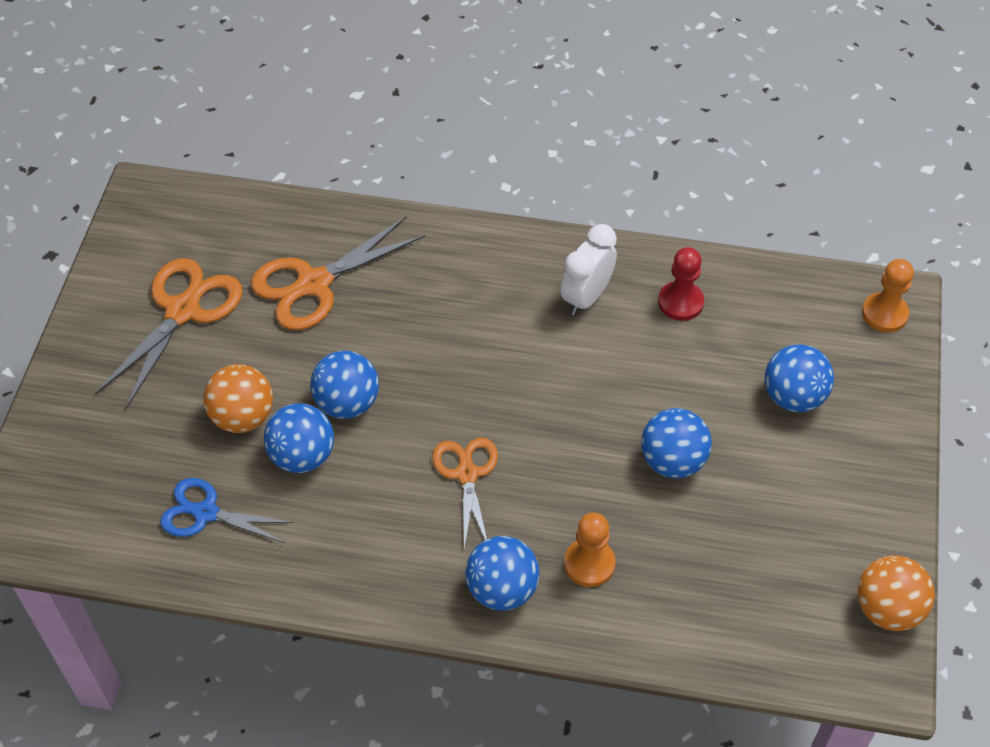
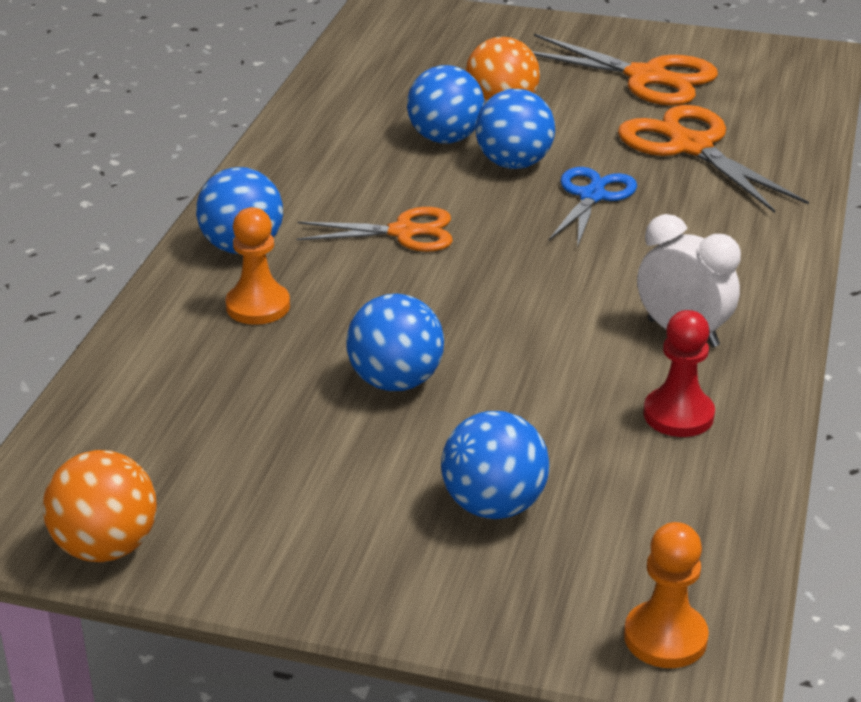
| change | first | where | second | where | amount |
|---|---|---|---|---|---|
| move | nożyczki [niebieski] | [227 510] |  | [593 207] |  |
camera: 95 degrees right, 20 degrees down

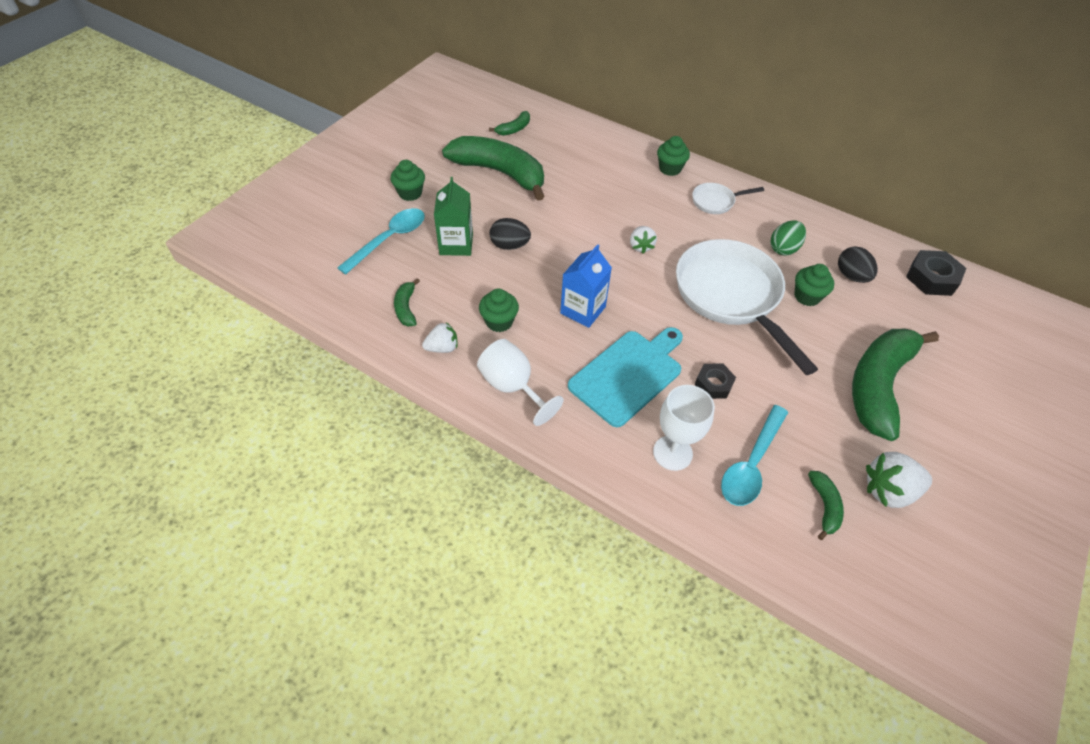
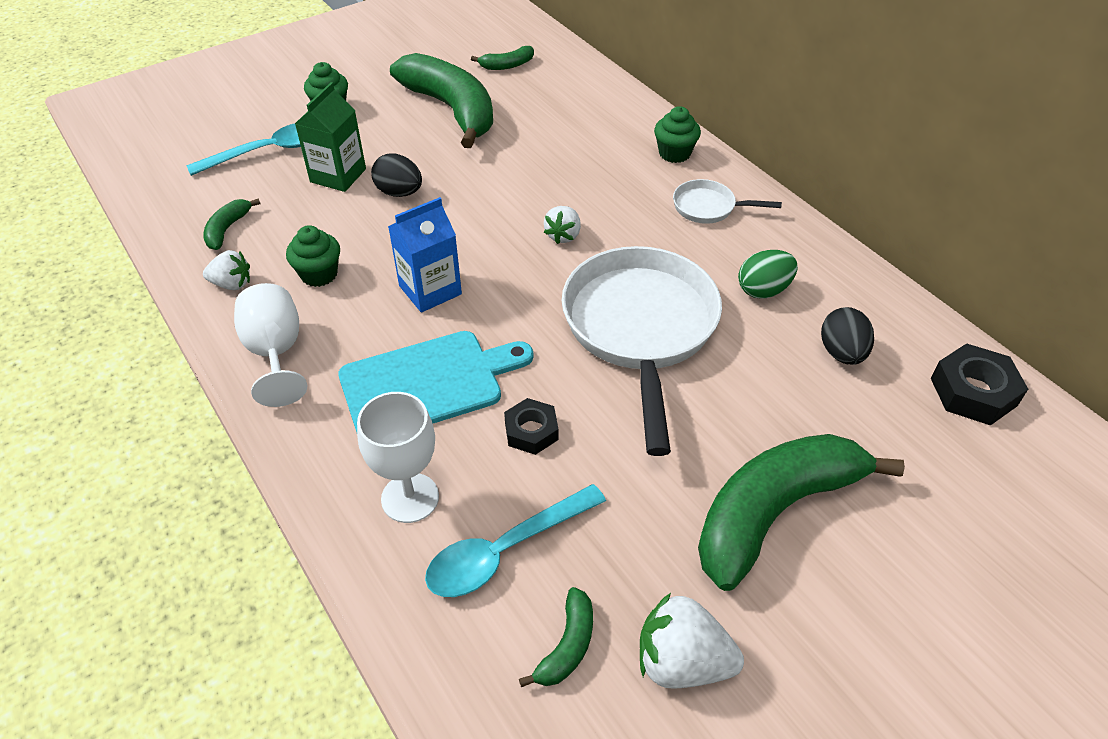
| change | first | where | second | where | amount |
|---|---|---|---|---|---|
| delete | muffinka [zielony] | [814 285] |  |  |  |
camera: 25 degrees right, 5 degrees down

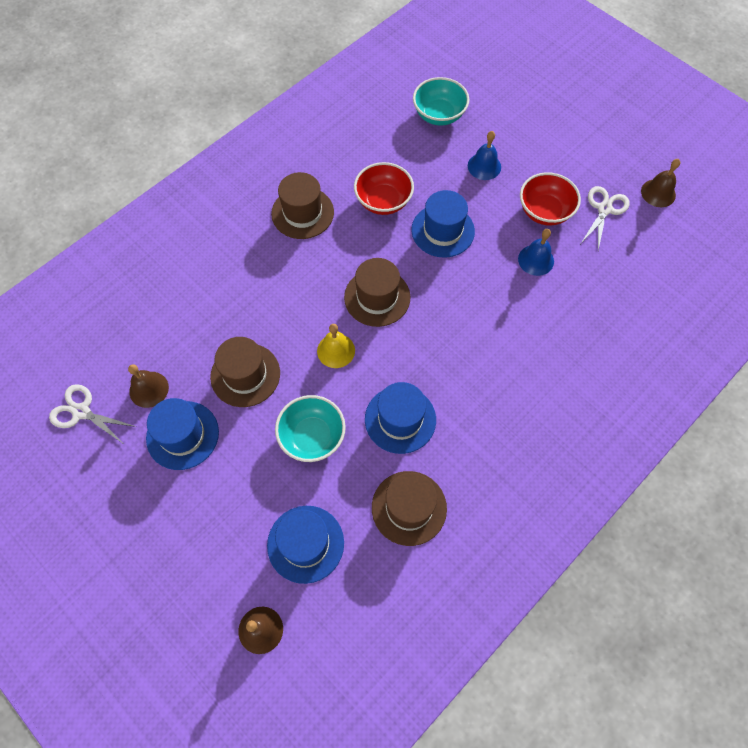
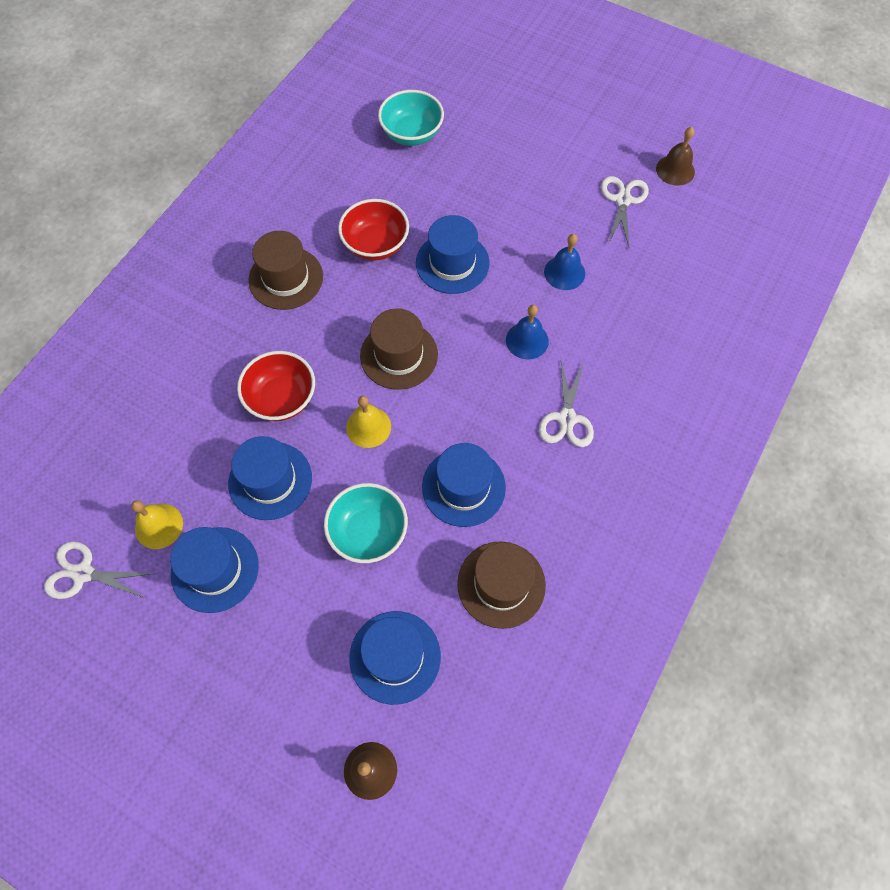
| change | first | where | second | where | amount |
|---|---|---|---|---|---|
| recolor | dzwonek [brązowy] | [148 386] | dzwonek [żółty] | [157 524] |  |
| recolor | kapelusz [brązowy] | [245 372] | kapelusz [niebieski] | [270 478] |  |
| move | miska [czerwony] | [550 198] |  | [276 386] |  |
| move | dzwonek [niebieski] | [484 155] |  | [527 332] |  |
| insert |  |  | nożyczki [biały] | [566 404] |  |
camera: 15 degrees left, 0 degrees up

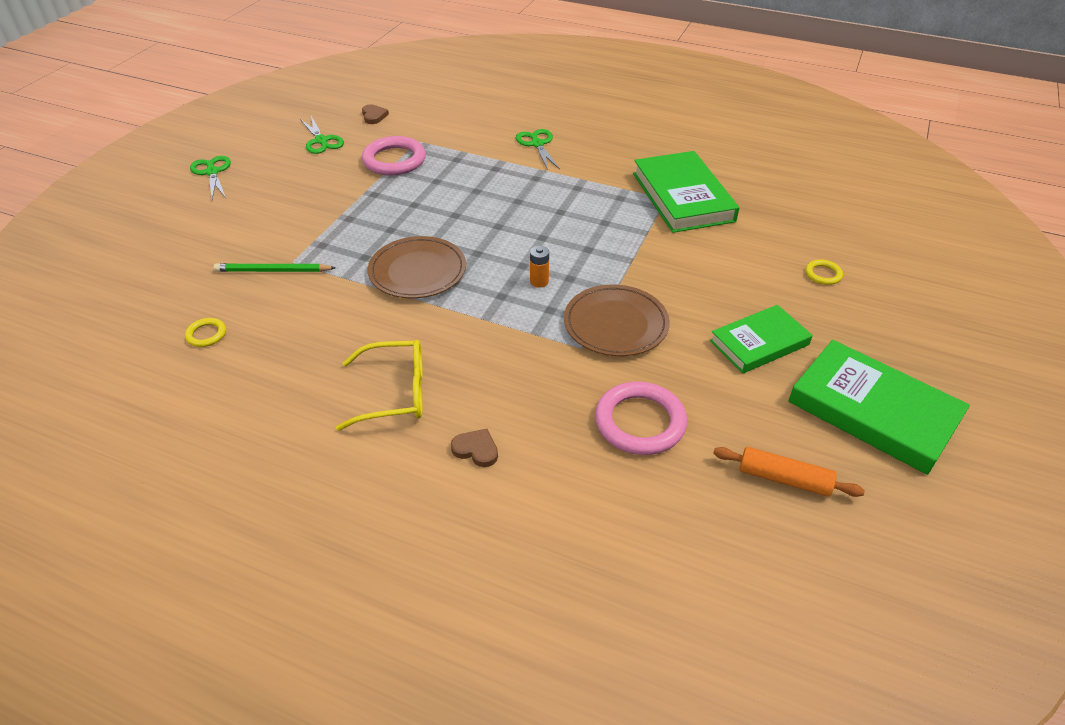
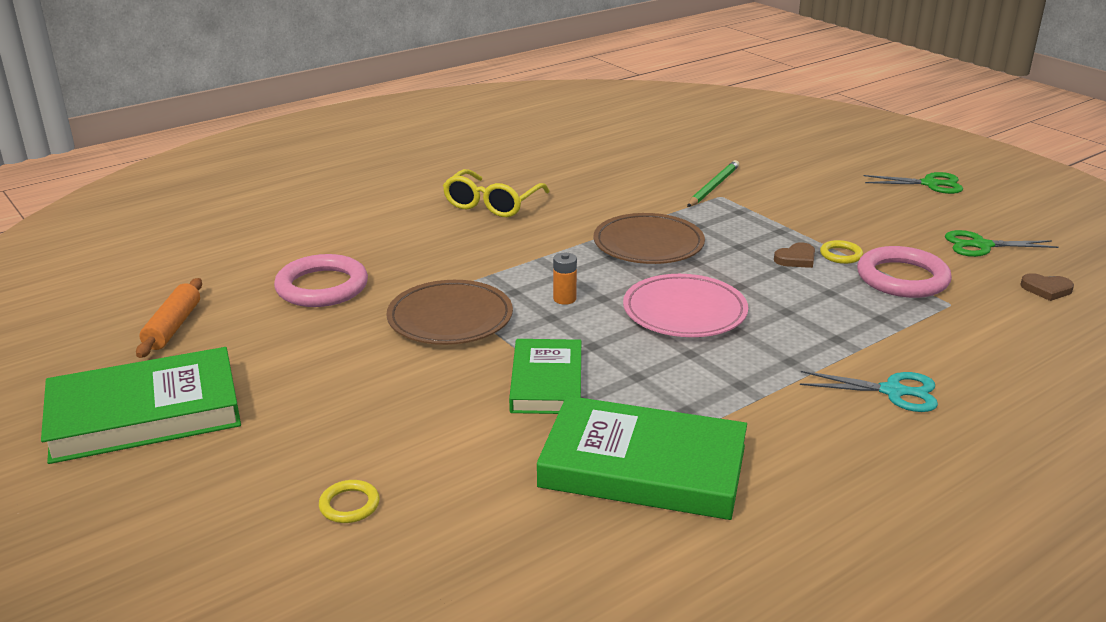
| change | first | where | second | where | amount |
|---|---|---|---|---|---|
| rotate | wałek do ciasta [pomarańczowy] | [789 472] |  | [169 318] | 45 degrees counterclockwise |
| move | książka [zielony] | [761 339] |  | [545 376] |  |
| insert |  |  | talerz [różowy] | [685 305] |  |
| move | serce [brązowy] | [474 448] |  | [794 255] |  |
| recolor | nożyczki [zielony] | [538 149] | nożyczki [turkusowy] | [869 391] |  |
| move | pierścień [żółty] | [205 332] |  | [841 252] |  |
camera: 120 degrees right, 15 degrees down

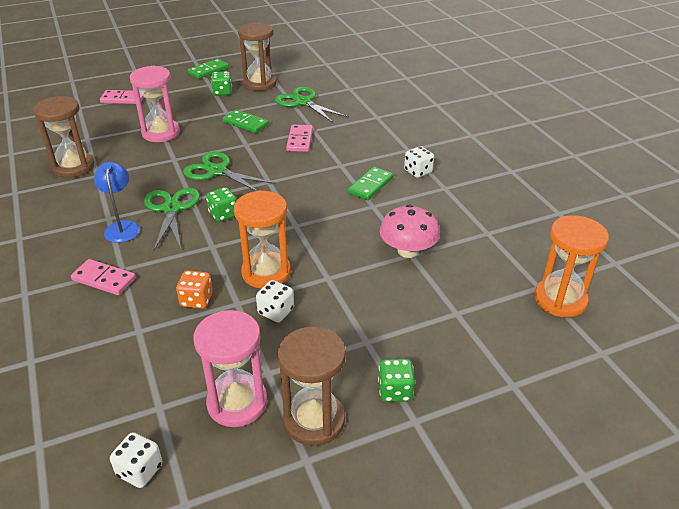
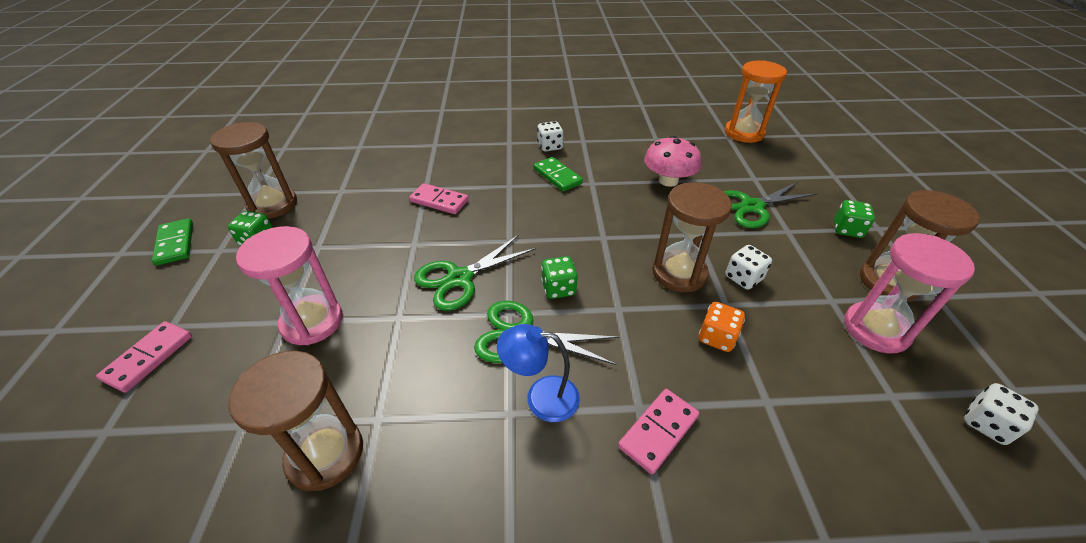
| change | first | where | second | where | amount |
|---|---|---|---|---|---|
| recolor | klepsydra [pomarańczowy] | [262 239] | klepsydra [brązowy] | [692 237] |  |
| move | nożyczki [zielony] | [311 105] |  | [770 205] |  |
| delete | kostka domina [zielony] | [246 121] |  |  |  |
camera: 70 degrees left, 5 degrees up

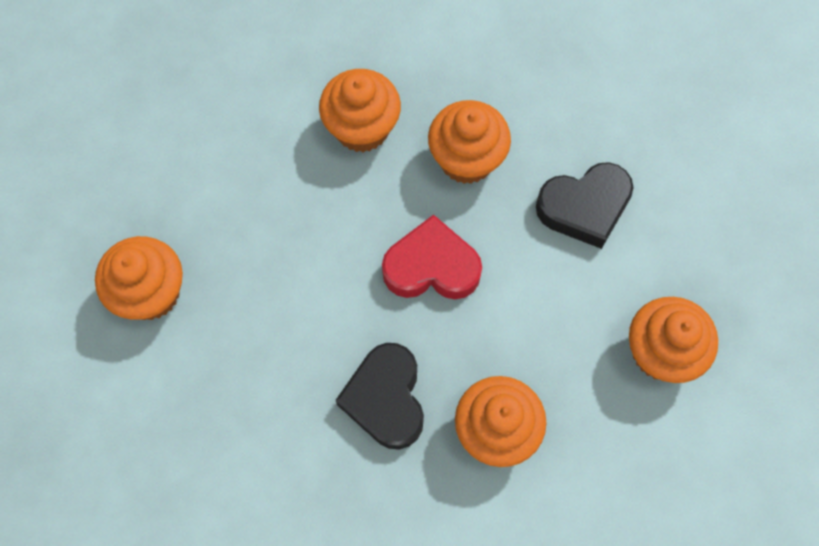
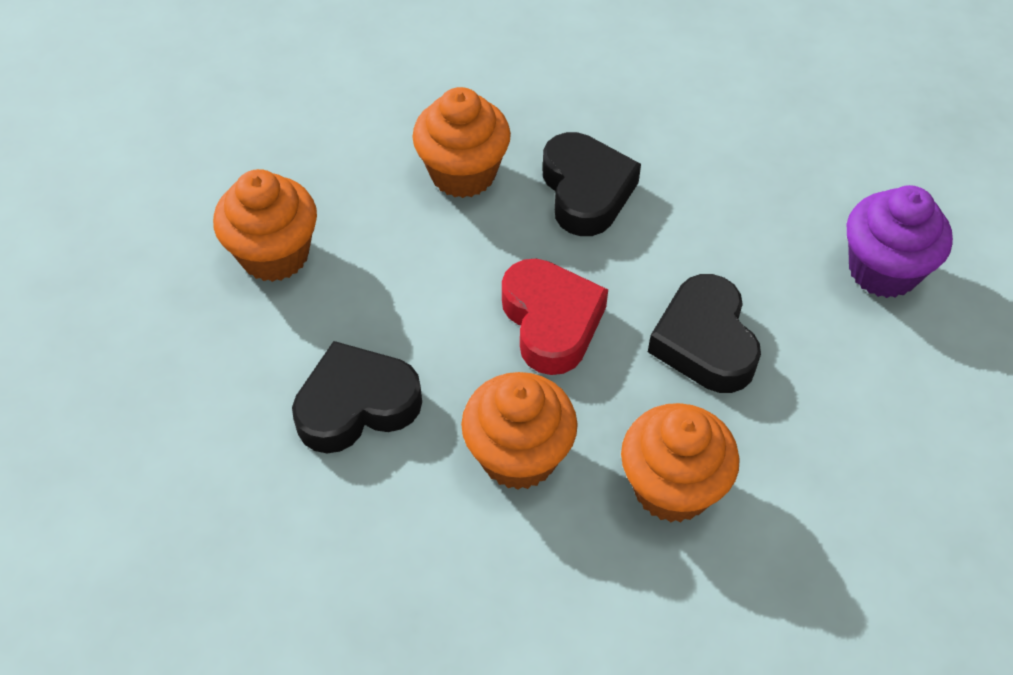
| change | first | where | second | where | amount |
|---|---|---|---|---|---|
| rotate | serce [czerwony] | [432 257] |  | [555 317] | 105 degrees counterclockwise |
| insert |  |  | serce [czarny] | [704 333] |  |
| recolor | muffinka [pomarańczowy] | [139 278] | muffinka [fioletowy] | [900 241] |  |
camera: 175 degrees right, 15 degrees down

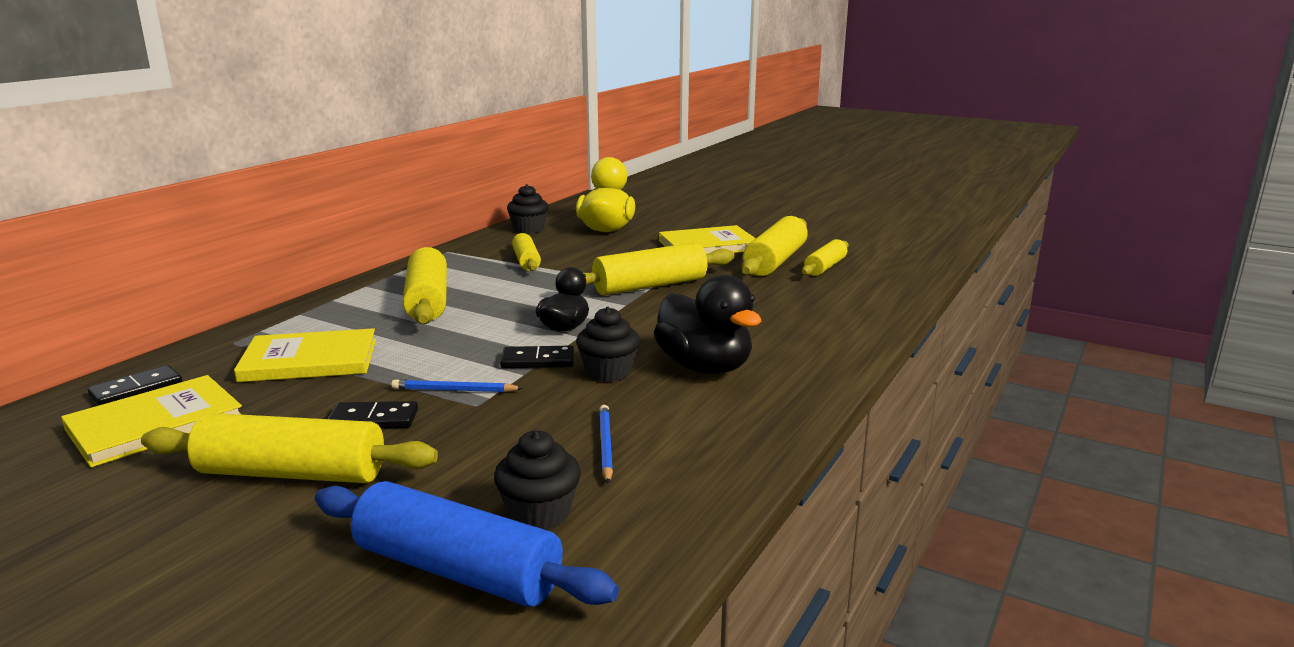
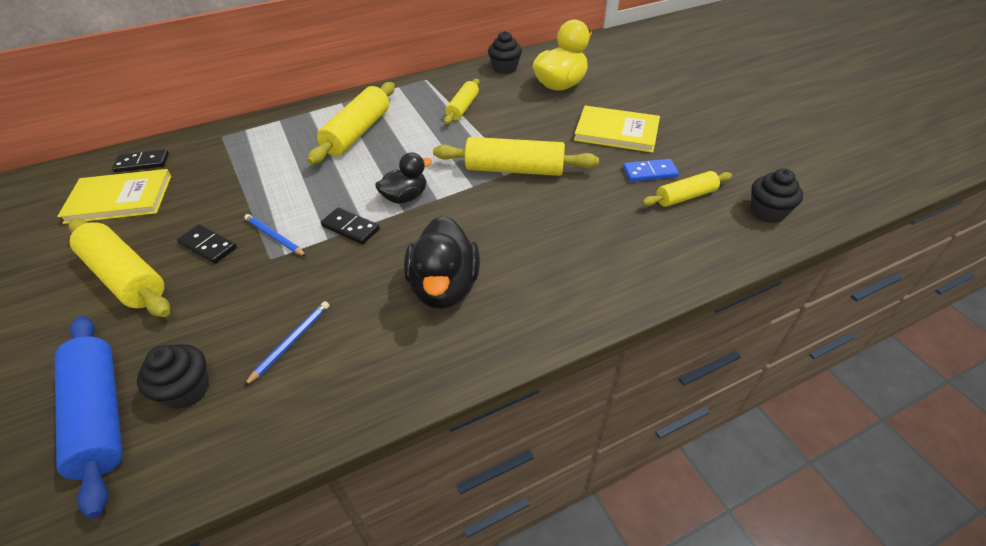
| change | first | where | second | where | amount |
|---|---|---|---|---|---|
| replace | wałek do ciasta [żółty] | [774 246] | kostka domina [niebieski] | [651 170] |  |
| move | muffinka [czarny] | [608 344] |  | [777 195] |  |
| delete | książka [żółty] | [305 355] |  |  |  |
camera: 35 degrees right, 25 degrees up

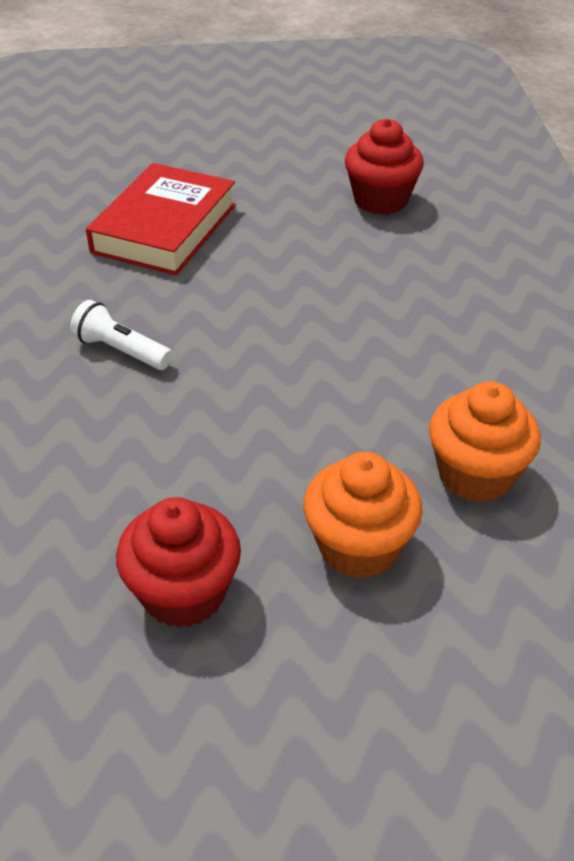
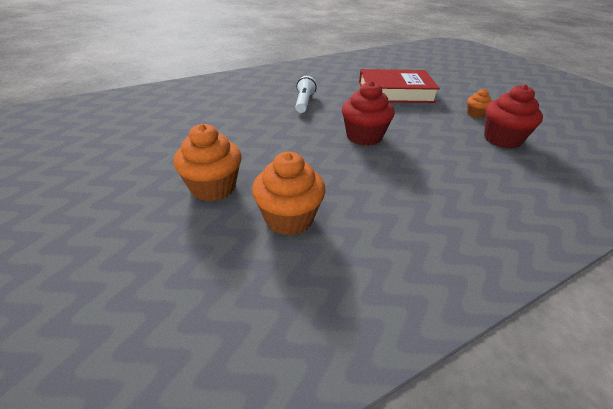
| change | first | where | second | where | amount |
|---|---|---|---|---|---|
| move | muffinka [czerwony] | [178 562] |  | [368 113] |  |
| insert |  |  | muffinka [pomarańczowy] | [479 103] |  |
camera: 65 degrees right, 5 degrees down

